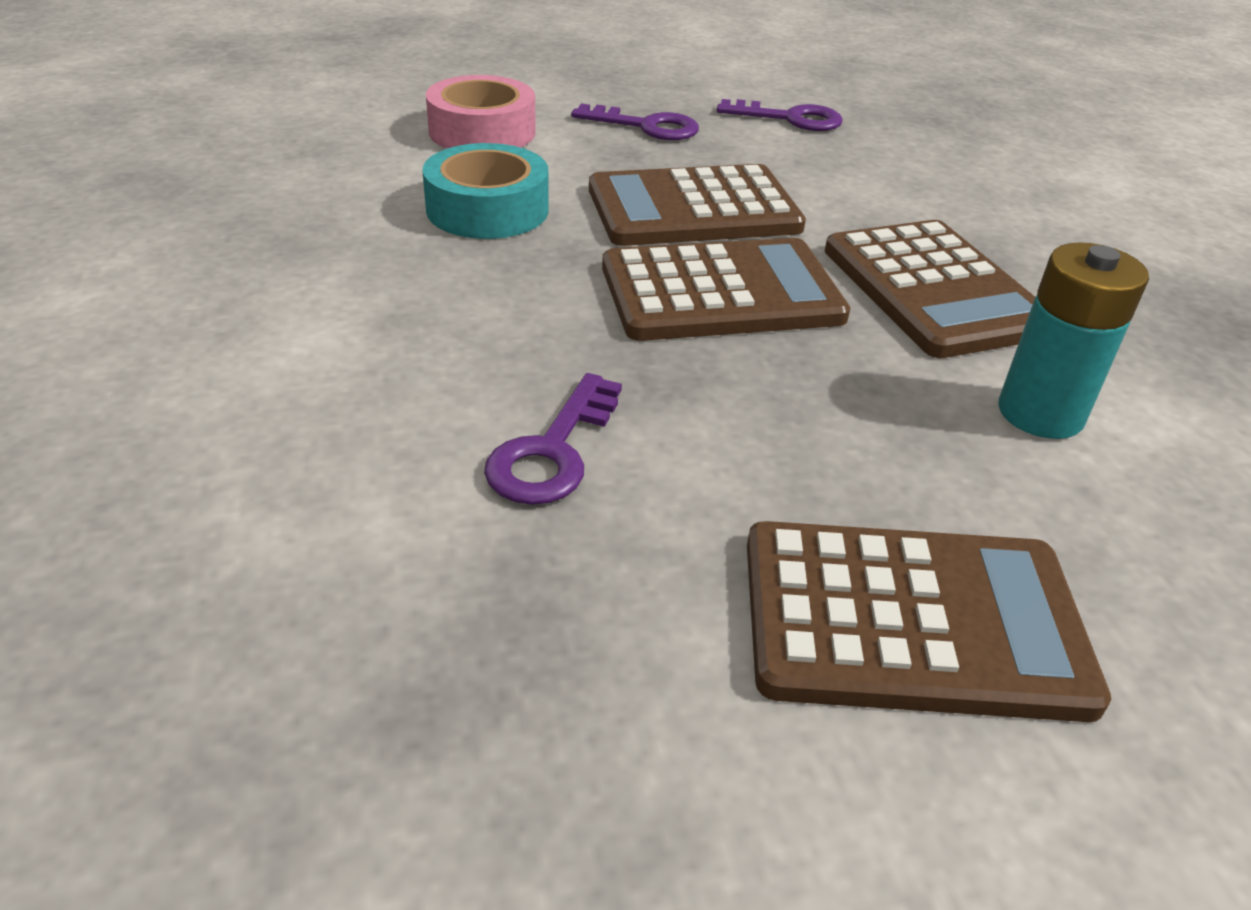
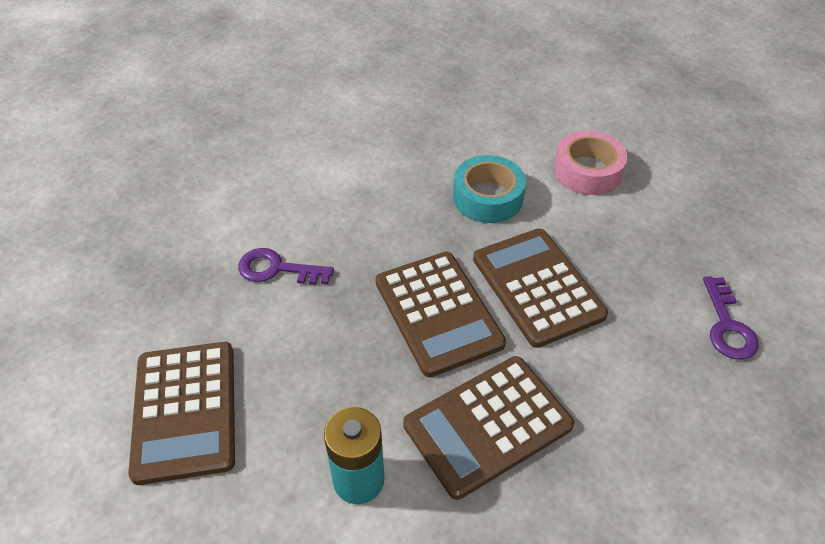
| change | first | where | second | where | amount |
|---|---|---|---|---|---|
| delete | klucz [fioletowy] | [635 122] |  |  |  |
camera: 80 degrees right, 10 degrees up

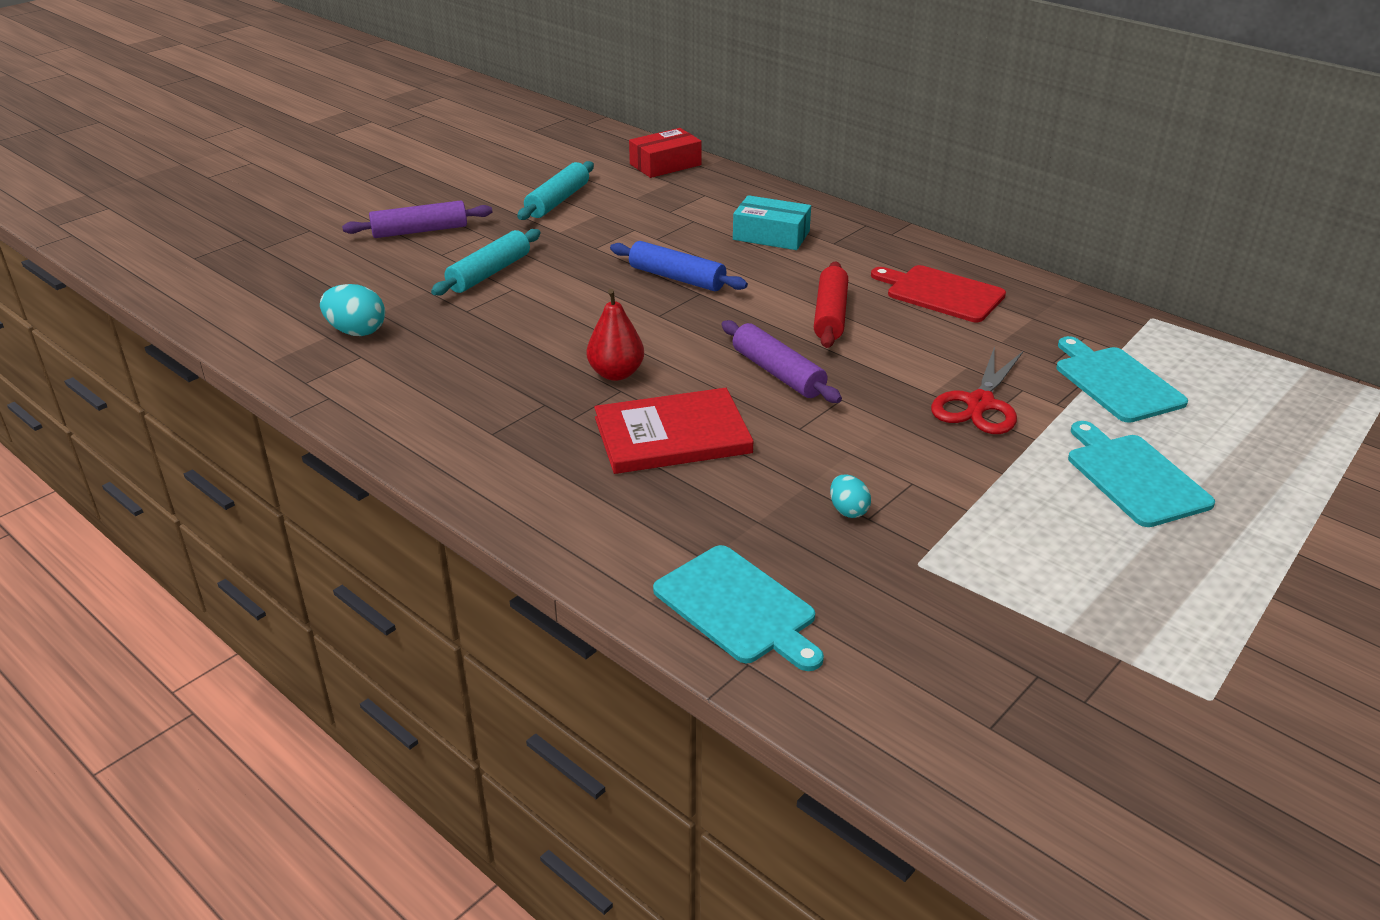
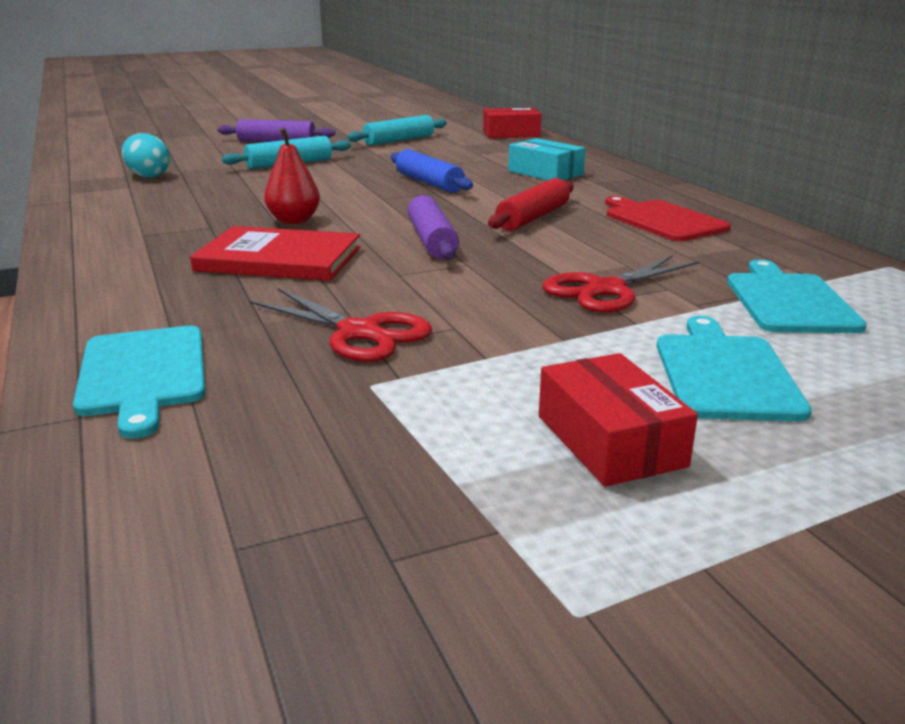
| change | first | where | second | where | amount |
|---|---|---|---|---|---|
| replace | jajko [turkusowy] | [850 496] | nożyczki [czerwony] | [341 325] |  |
| insert |  |  | pudełko [czerwony] | [618 420] |  |
camera: 25 degrees right, 10 degrees down

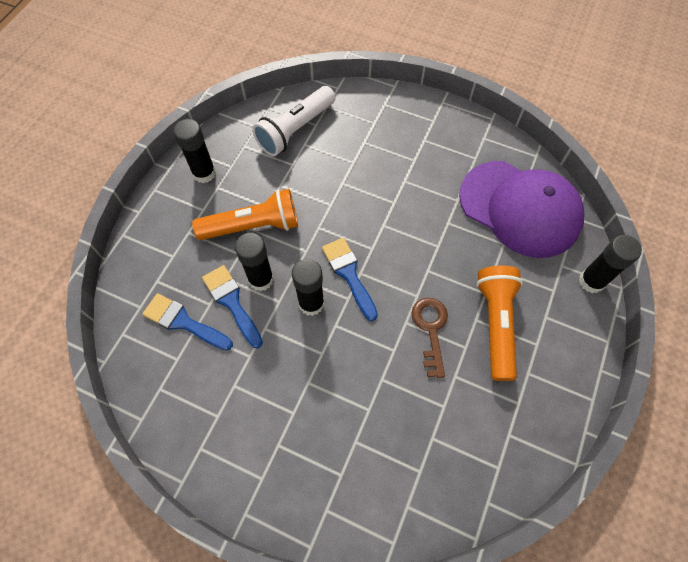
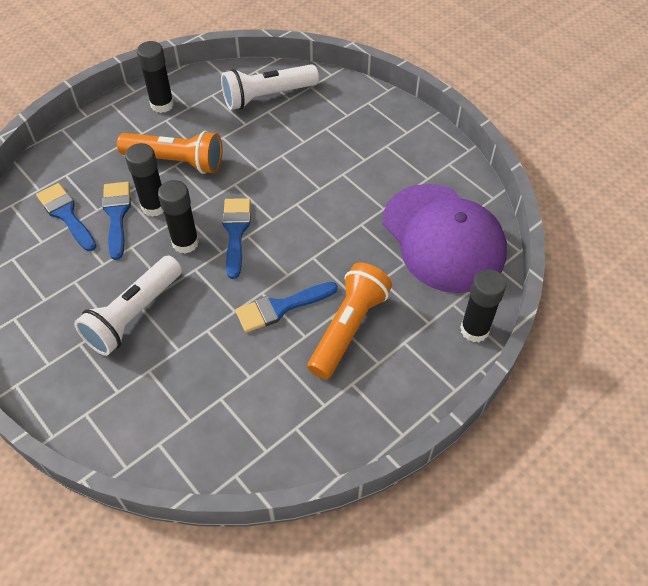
| change | first | where | second | where | amount |
|---|---|---|---|---|---|
| insert |  |  | latarka [biały] | [128 306] |  |
| replace | klucz [brązowy] | [430 338] | pędzel [niebieski] | [286 307] |  |
camera: 25 degrees right, 10 degrees down

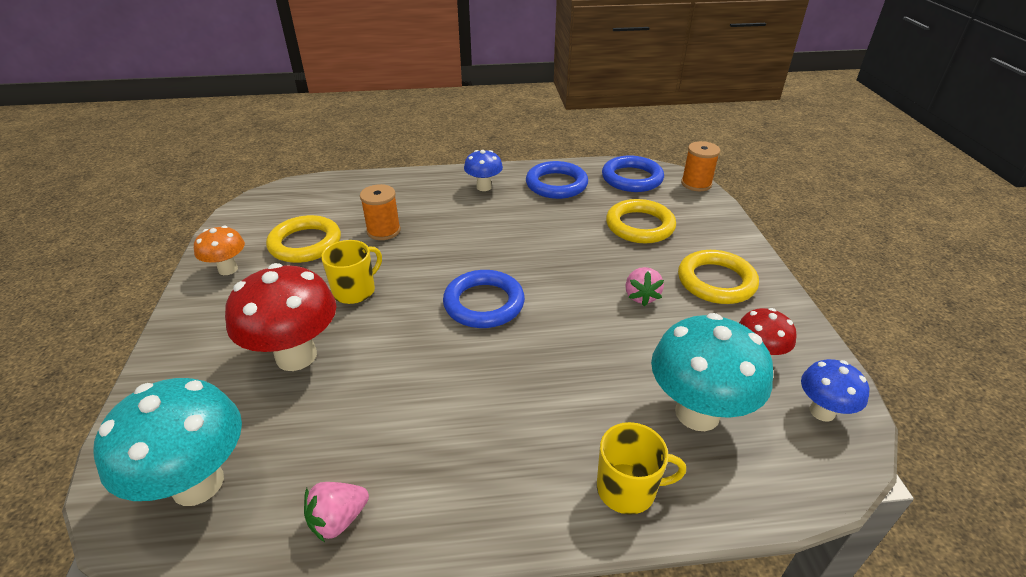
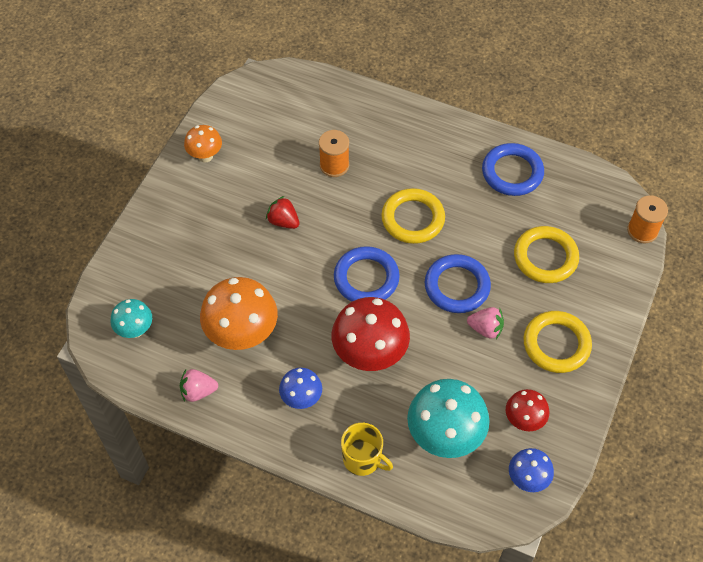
| change | first | where | second | where | amount |
|---|---|---|---|---|---|
| resize | grzyb [turkusowy] | [167 442] |  | [131 318] | x0.55 |
| insert |  |  | grzyb [pomarańczowy] | [239 313] |  |
| replace | kubek [żółty] | [351 272] | truskawka [czerwony] | [283 212] |  |
| move | grzyb [niebieski] | [483 170] |  | [300 388] |  |
| move | grzyb [czerwony] | [281 317] |  | [371 334] |  |
| move | pierścień [żółty] | [303 239] |  | [413 216] |  |
| move | pierścień [niebieski] | [633 173] |  | [458 283] |  |
| rotate | truskawka [różowy] | [644 286] |  | [485 323] | 105 degrees counterclockwise |
camera: 30 degrees right, 20 degrees up

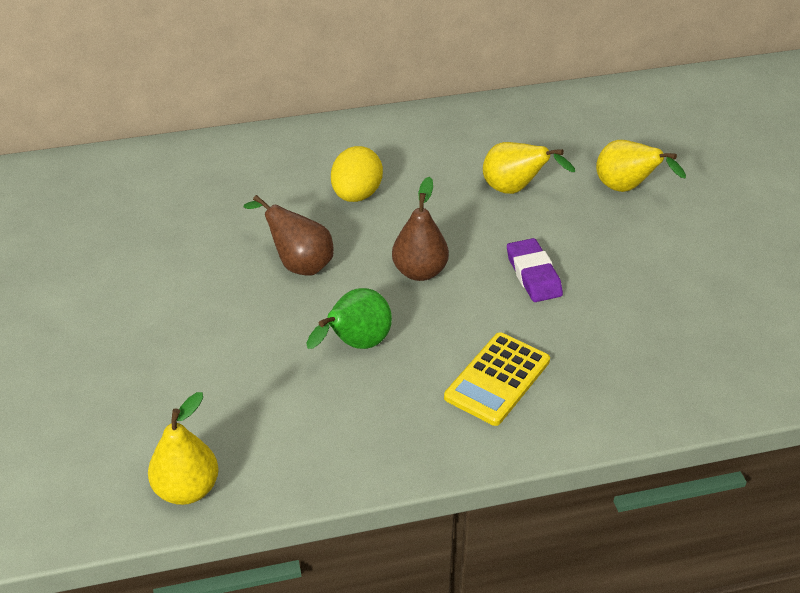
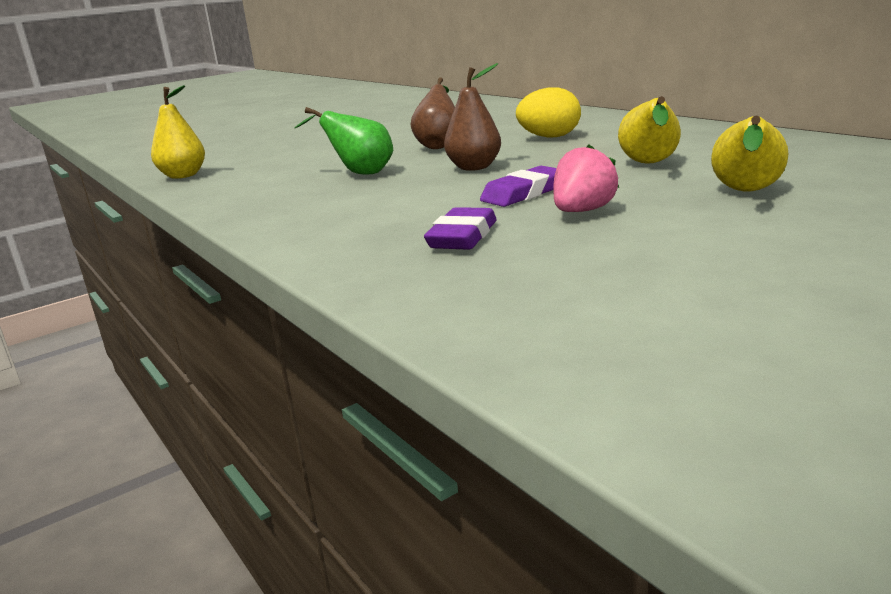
| change | first | where | second | where | amount |
|---|---|---|---|---|---|
| insert |  |  | gumka do mazania [fioletowy] | [460 228] |  |
| insert |  |  | truskawka [różowy] | [586 178] |  |
| delete | kalkulator [żółty] | [497 379] |  |  |  |
camera: 70 degrees right, 20 degrees down

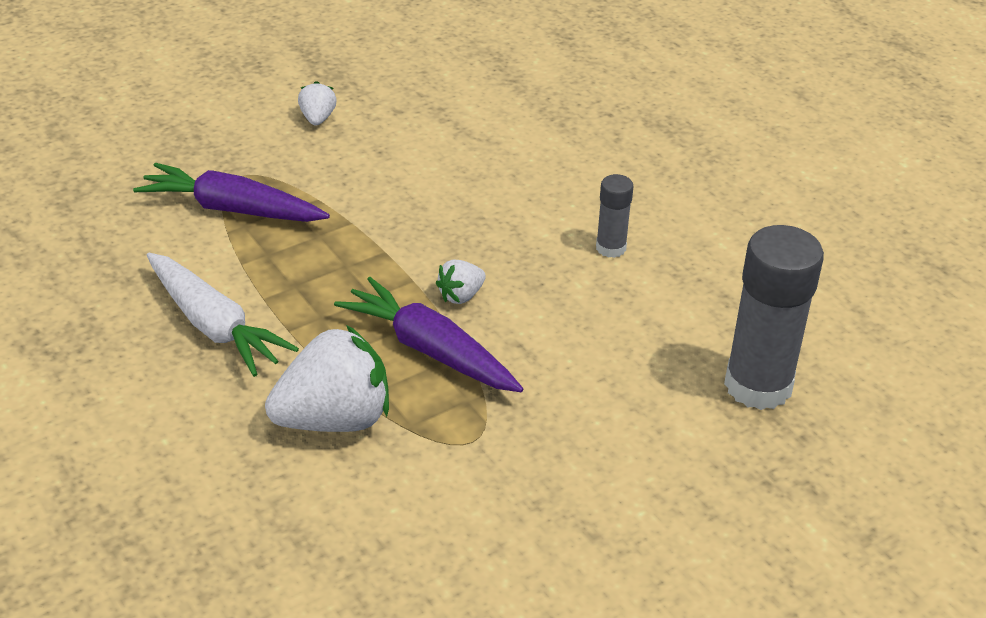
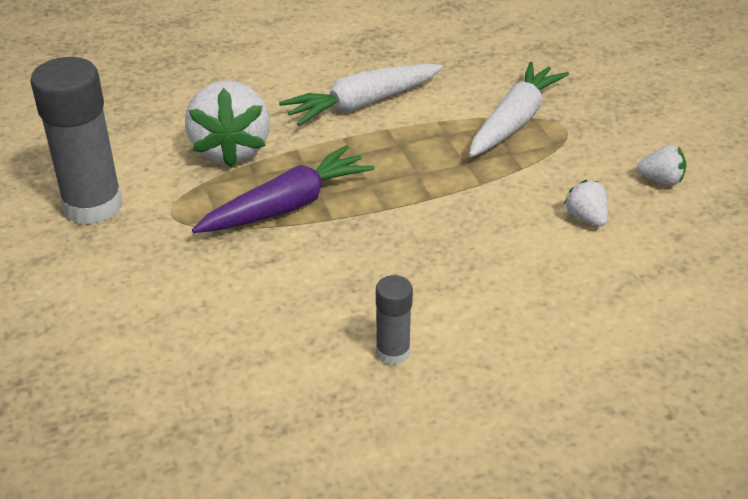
| change | first | where | second | where | amount |
|---|---|---|---|---|---|
| move | klej w sztyfcie [szary] | [774 317] |  | [76 141] |  |
| recolor | marchewka [fioletowy] | [231 192] | marchewka [biały] | [519 109] |  |
| move | truskawka [biały] | [461 281] |  | [586 203] |  |
camera: 105 degrees right, 0 degrees up

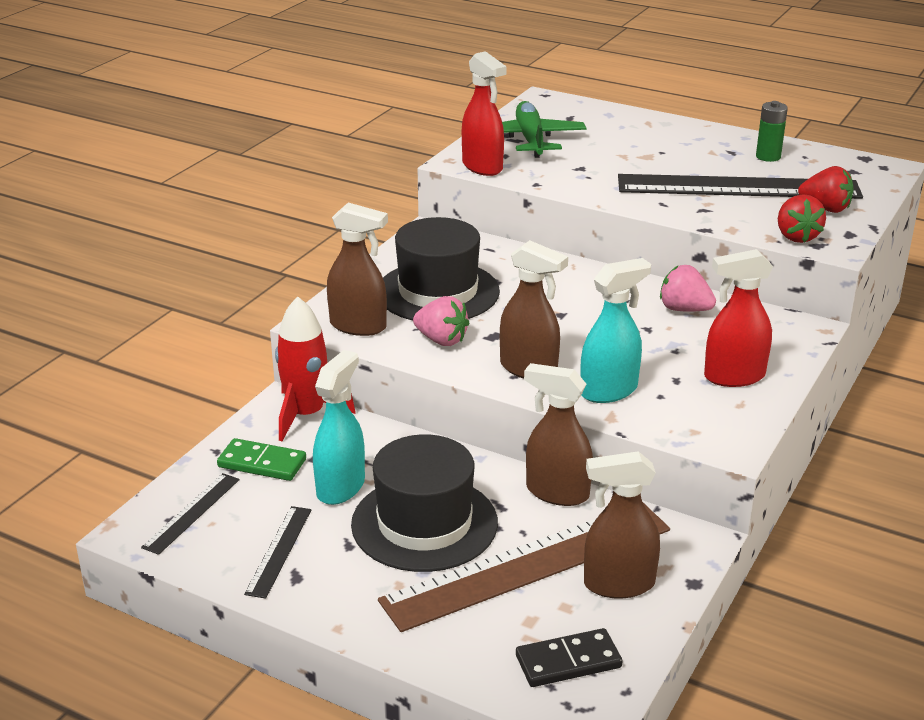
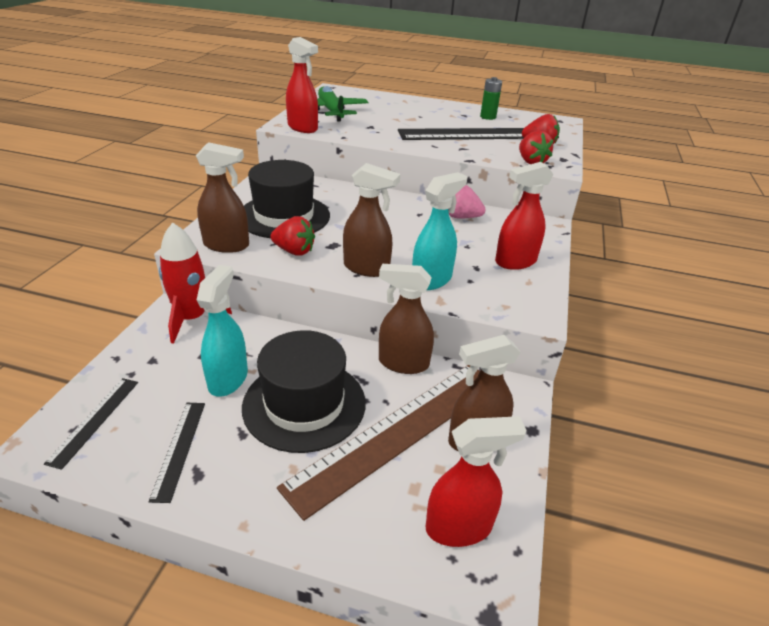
| change | first | where | second | where | amount |
|---|---|---|---|---|---|
| recolor | truskawka [różowy] | [441 321] | truskawka [czerwony] | [292 236] |  |
| replace | kostka domina [czarny] | [569 657] | spryskiwacz [czerwony] | [476 481] |  |
| delete | kostka domina [zielony] | [261 459] |  |  |  |
camera: 15 degrees left, 5 degrees up

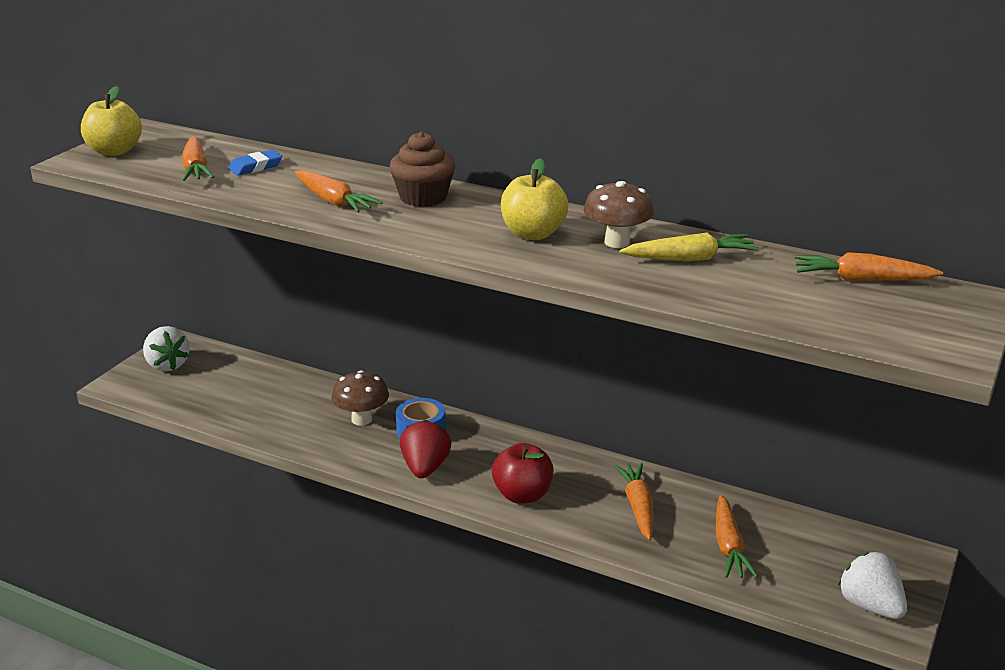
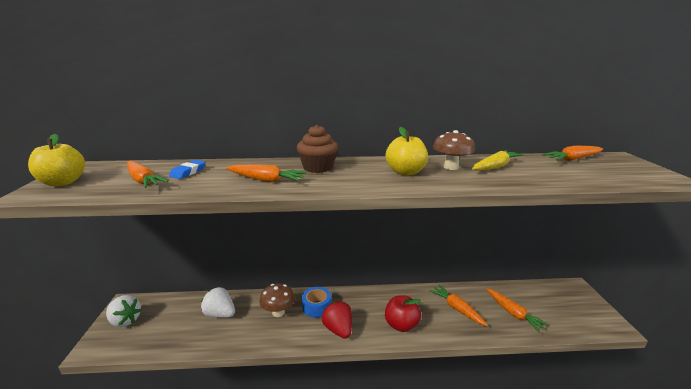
| change | first | where | second | where | amount |
|---|---|---|---|---|---|
| move | truskawka [biały] | [872 585] |  | [218 302] |  |
camera: 30 degrees left, 5 degrees down

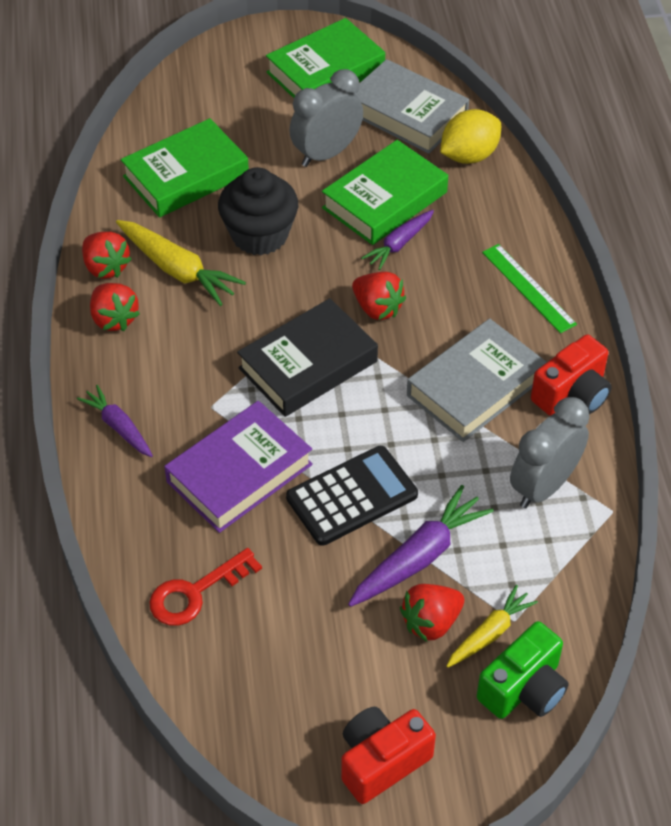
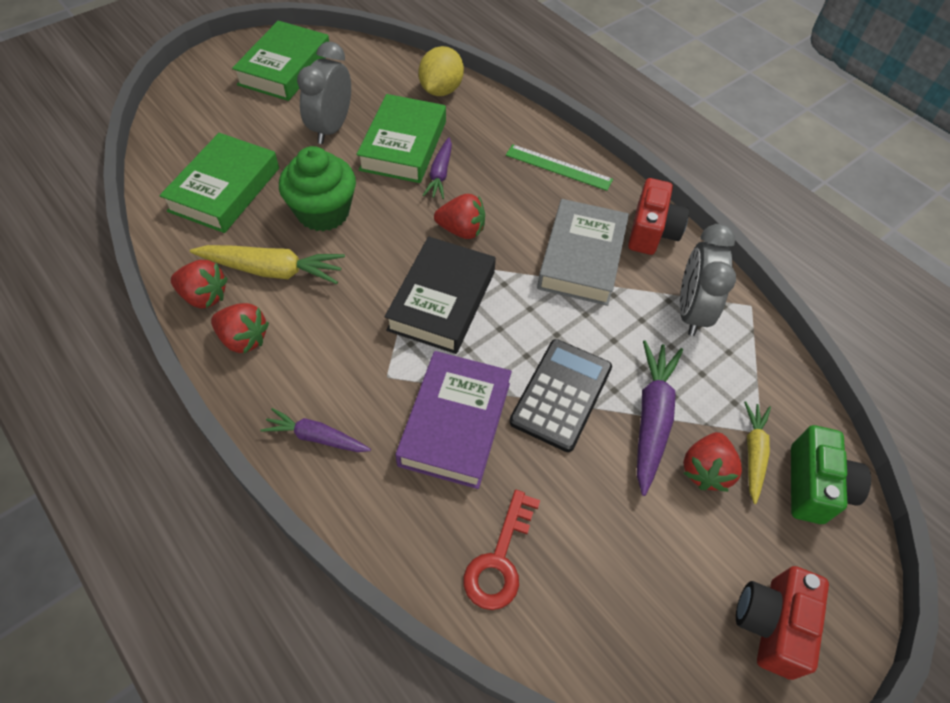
| change | first | where | second | where | amount |
|---|---|---|---|---|---|
| recolor | muffinka [czarny] | [258 211] | muffinka [zielony] | [317 188] |  |
| delete | książka [szary] | [411 106] |  |  |  |
camera: 35 degrees left, 5 degrees up

